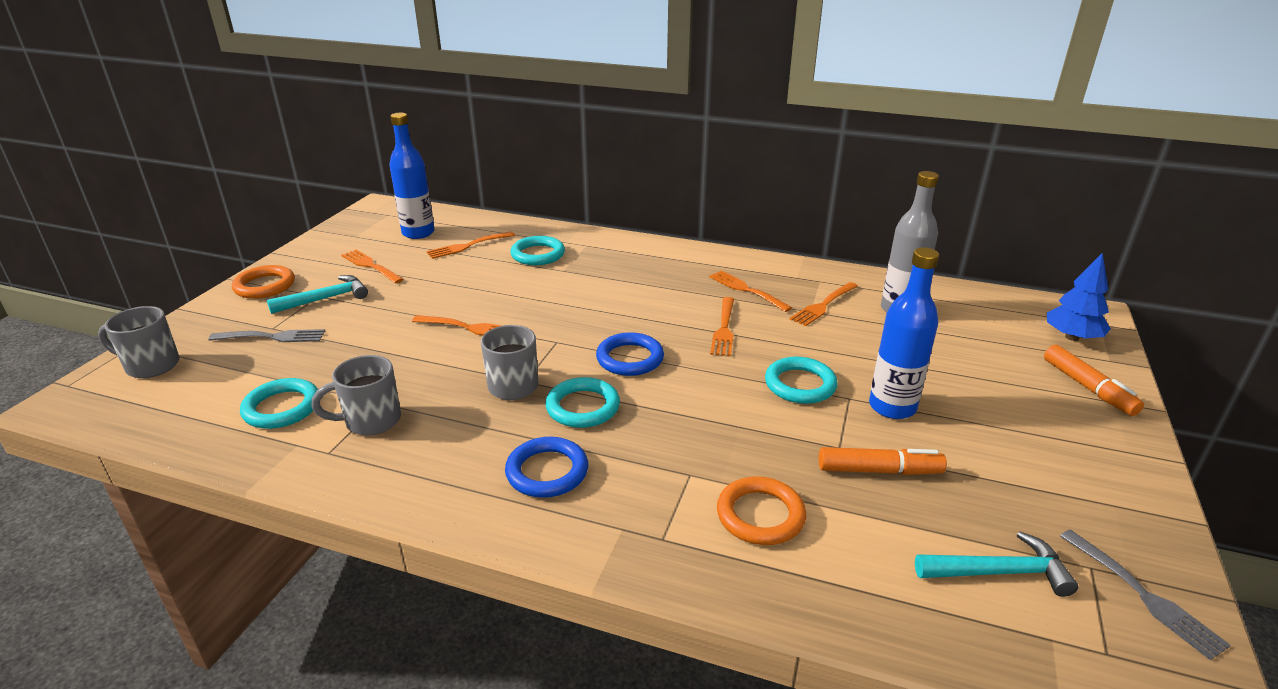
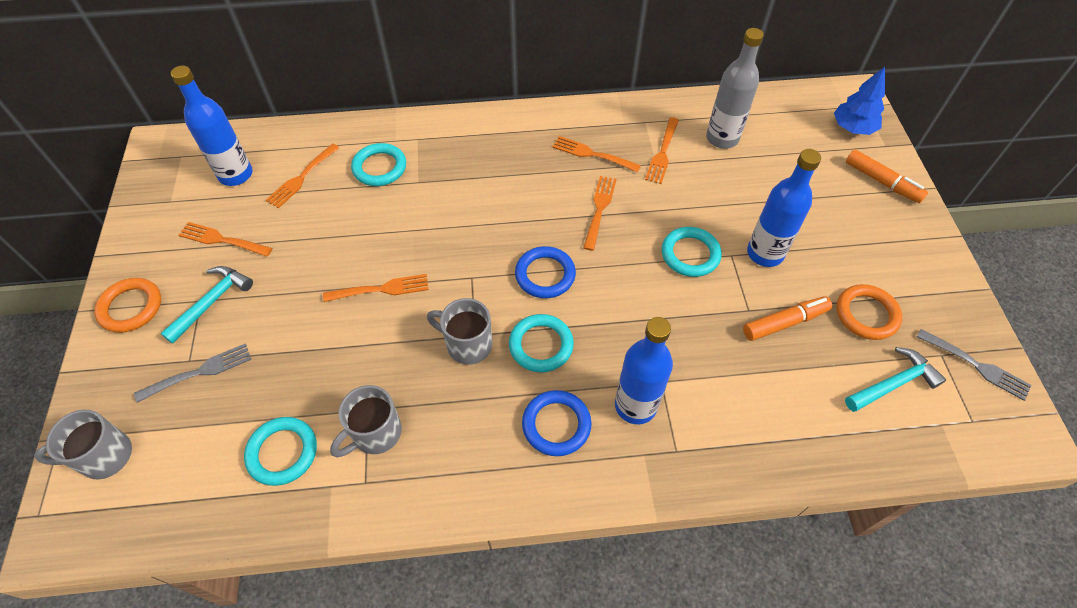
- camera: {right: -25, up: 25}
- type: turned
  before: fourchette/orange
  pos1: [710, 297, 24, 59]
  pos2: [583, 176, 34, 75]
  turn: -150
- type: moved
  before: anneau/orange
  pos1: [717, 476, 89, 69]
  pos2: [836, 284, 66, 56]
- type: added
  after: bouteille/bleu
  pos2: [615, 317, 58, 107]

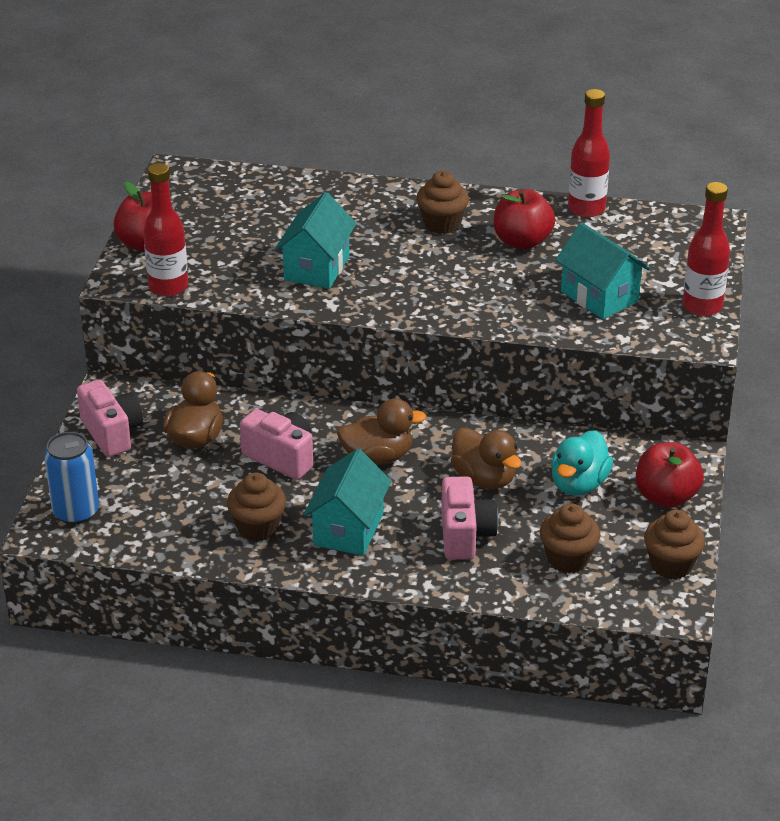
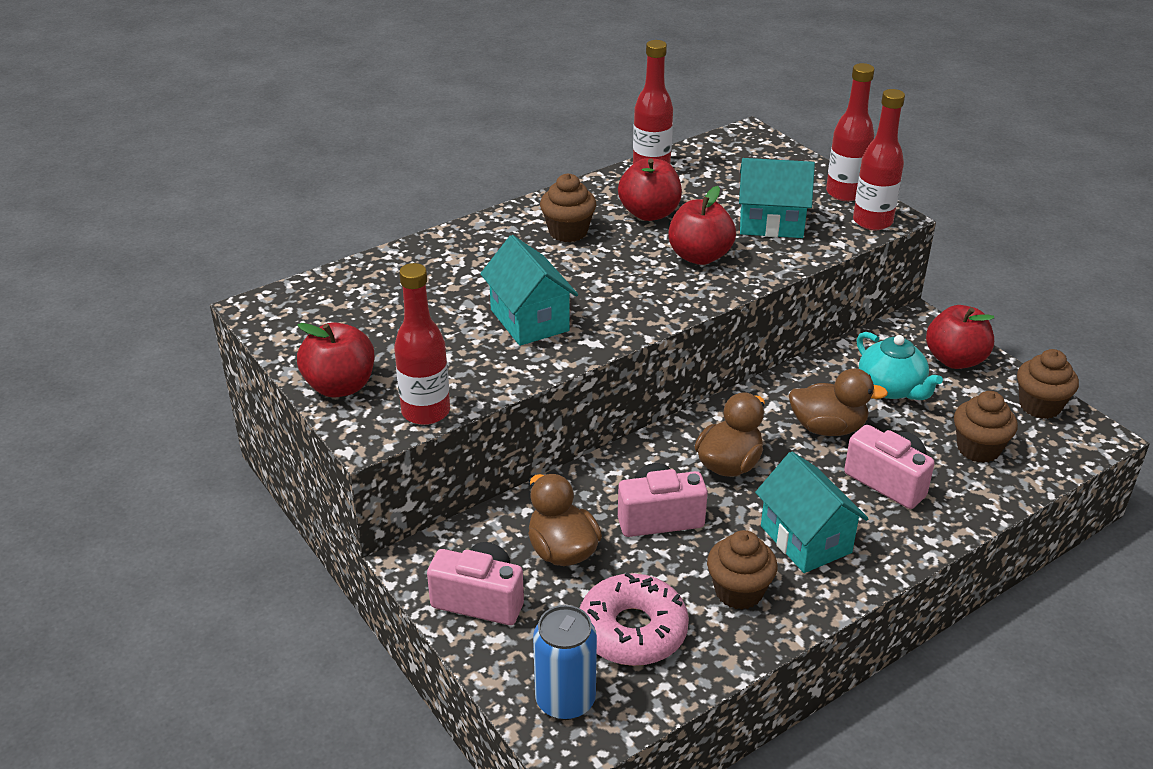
- camera: {right: -45, up: 0}
- type: replaced
  before: canard/turquoise
  after: théière/turquoise
  pos1: [551, 430, 62, 66]
  pos2: [856, 332, 87, 68]
- type: added
  after: bouteille/rouge
  pos2: [853, 89, 52, 141]
- type: added
  after: pomme/rouge
  pos2: [668, 186, 68, 79]
- type: added
  after: beignet/rose
  pos2: [580, 572, 109, 94]

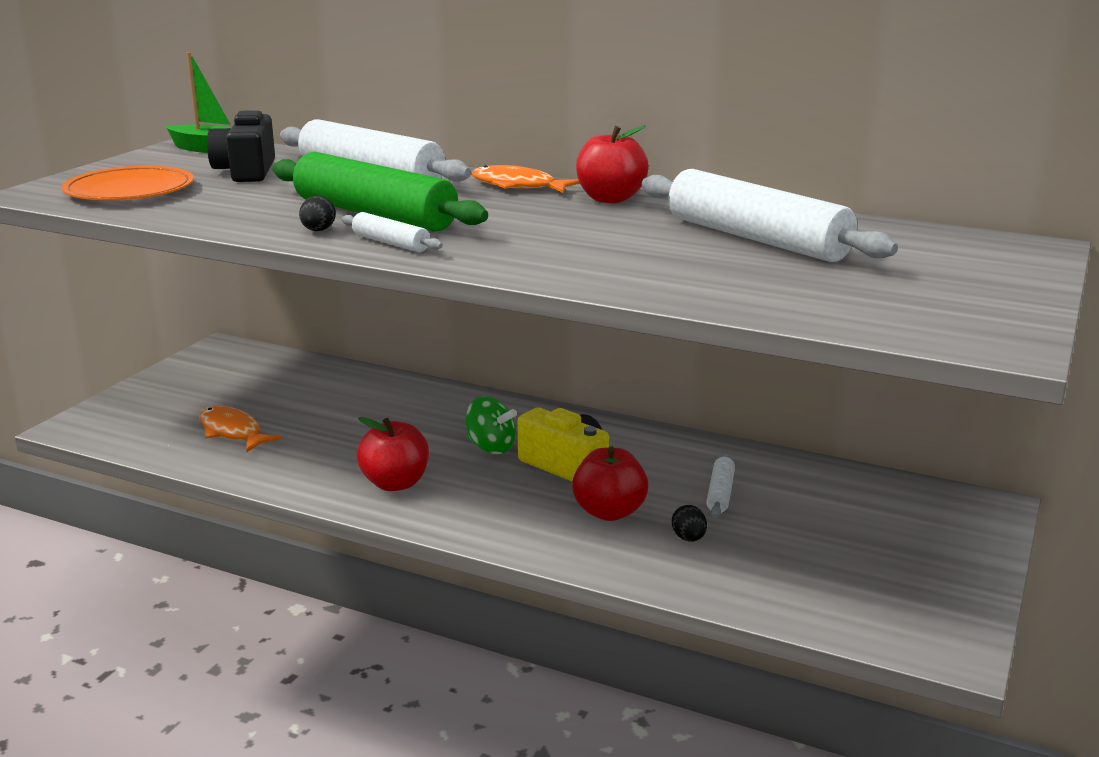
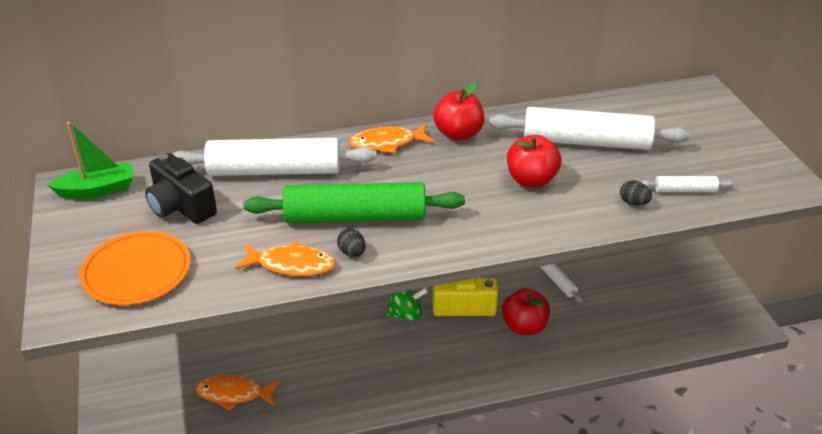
- camera: {right: -40, up: 15}
- type: moved
  before: rouleau à pâtisserie/blanc
  pos1: [342, 212, 101, 40]
  pos2: [641, 176, 93, 16]
- type: moved
  before: pomme/rouge
  pos1: [357, 417, 72, 74]
  pos2: [507, 135, 55, 53]
- type: moved
  before: œuf/noir
  pos1: [672, 505, 35, 37]
  pos2: [620, 180, 32, 26]
- type: added
  after: poisson/orange
  pos2: [235, 241, 101, 35]

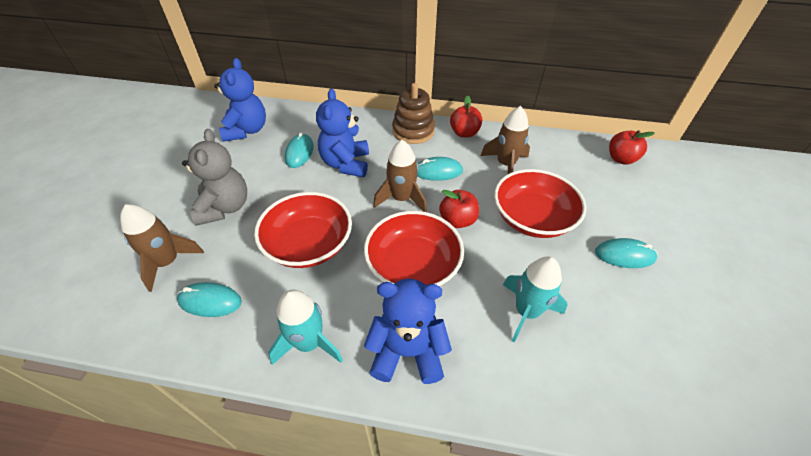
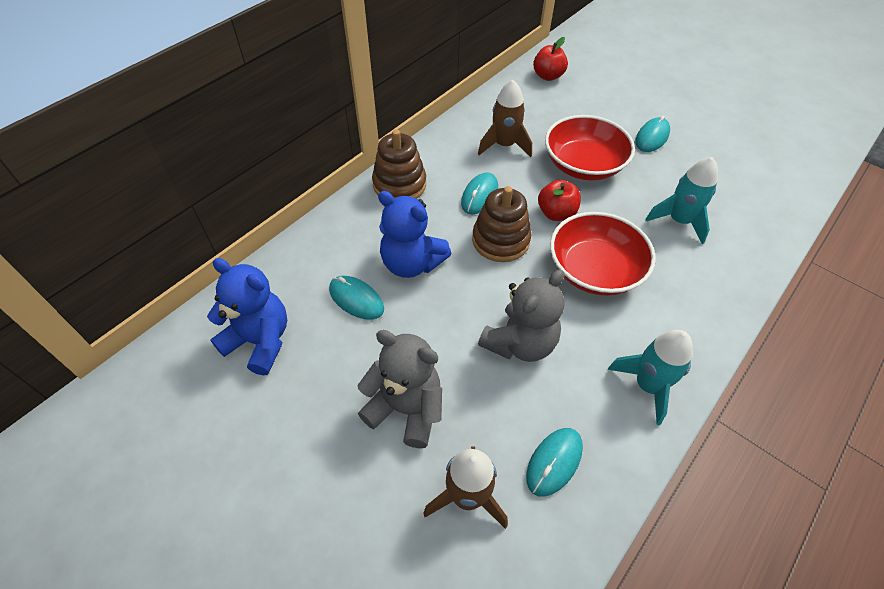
- camera: {right: -60, up: 5}
- type: removed
  before: pomme/rouge
  pos1: [450, 96, 32, 42]
- type: replaced
  before: fusée/marron
  after: jouet à empiler/marron
  pos1: [373, 140, 54, 72]
  pos2: [472, 186, 59, 76]
- type: replaced
  before: bol/rouge
  after: ours en peluche/gris
  pos1: [254, 192, 98, 76]
  pos2: [478, 269, 87, 93]
- type: removed
  before: ours en peluche/bleu
  pos1: [364, 279, 88, 105]

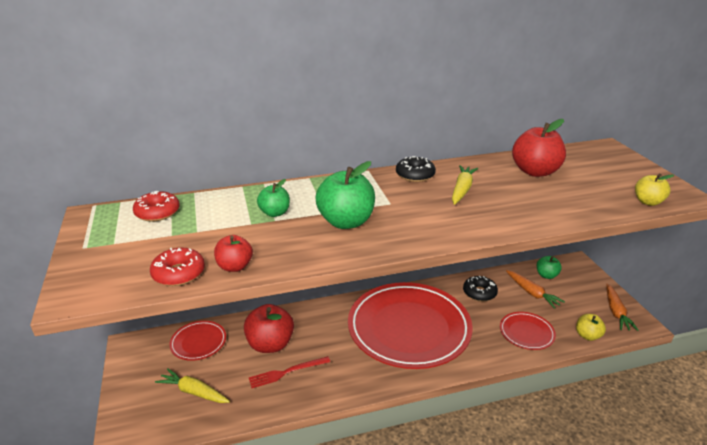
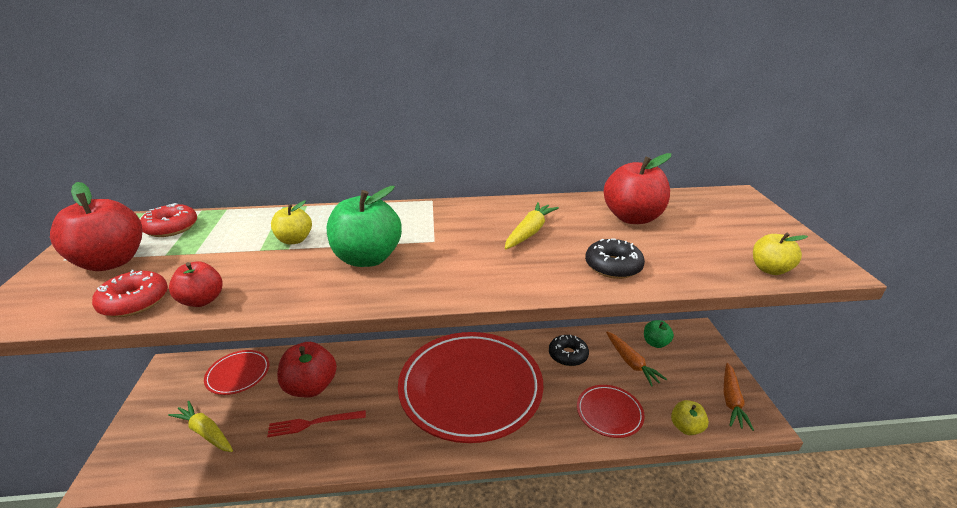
- camera: {right: 10, up: 0}
- type: moved
  before: beignet/noir
  pos1: [396, 156, 40, 26]
  pos2: [585, 238, 60, 41]
- type: recoloured
  before: pomme/vert
  after: pomme/jaune
  pos1: [257, 179, 33, 38]
  pos2: [271, 201, 41, 43]
- type: added
  after: pomme/rouge
  pos2: [50, 182, 93, 89]

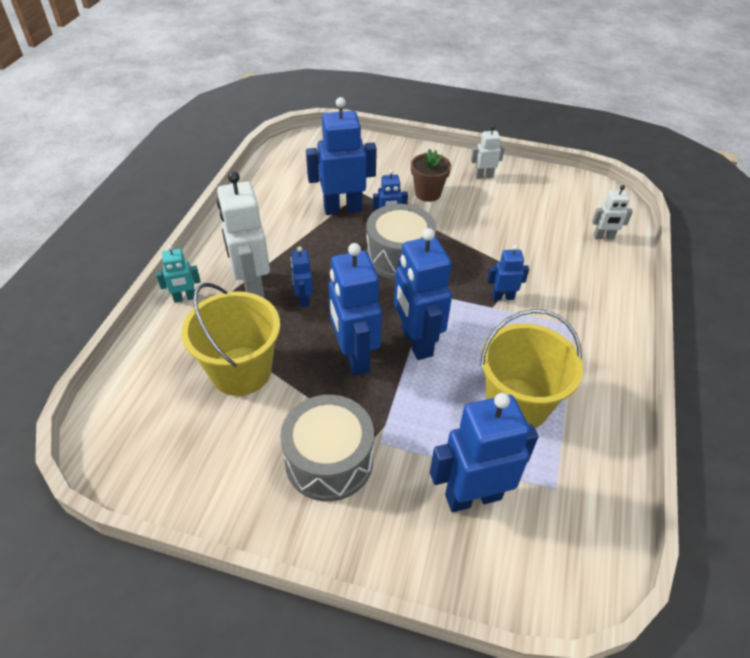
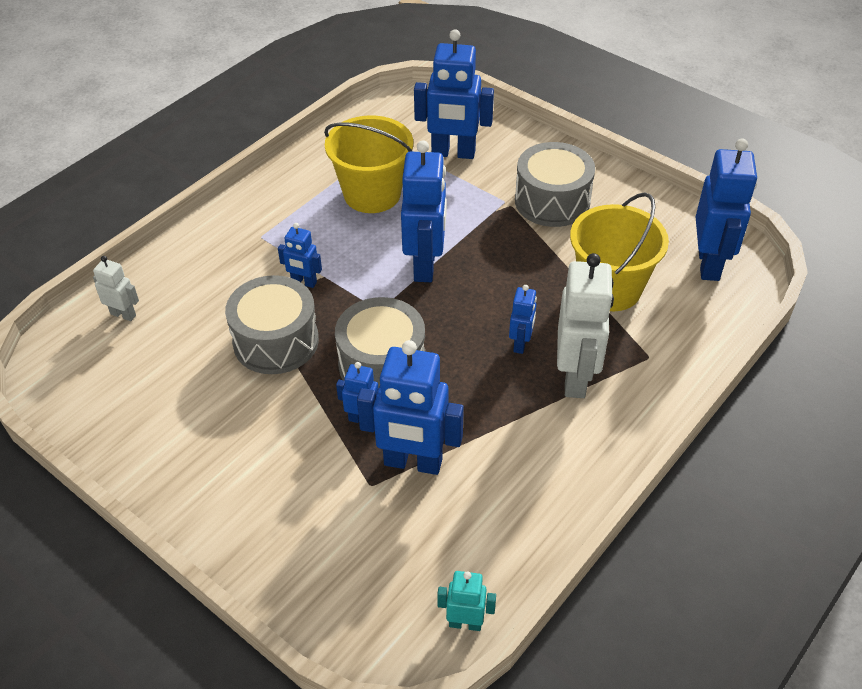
- camera: {right: -155, up: 0}
- type: removed
  before: robot/blanc
  pos1: [471, 125, 34, 54]
- type: removed
  before: pot de fleurs/marron
  pos1: [411, 149, 40, 53]
- type: moved
  before: robot/bleu
  pos1: [329, 243, 53, 133]
  pos2: [696, 138, 61, 143]
- type: moved
  before: robot/turquoise
  pos1: [156, 245, 44, 58]
  pos2: [437, 571, 59, 60]
- type: added
  after: tambour/gris
  pos2: [225, 275, 94, 99]

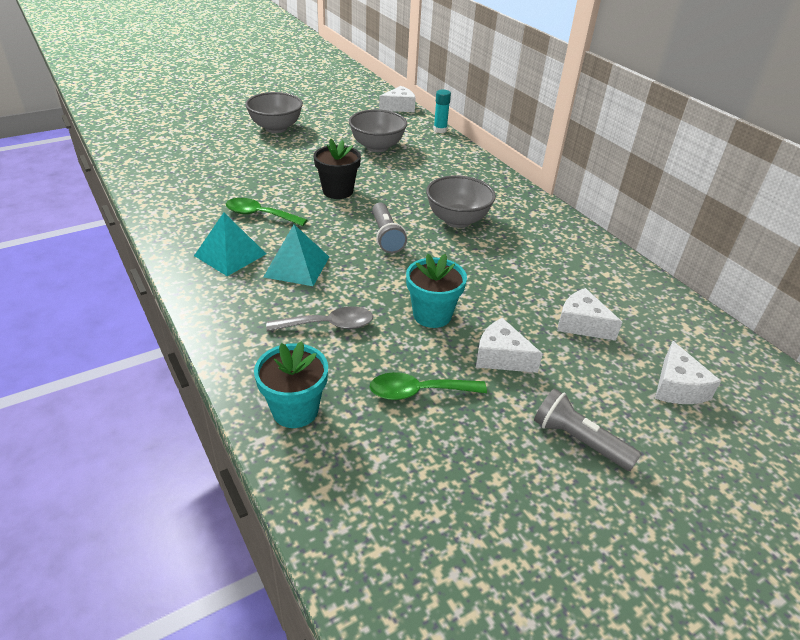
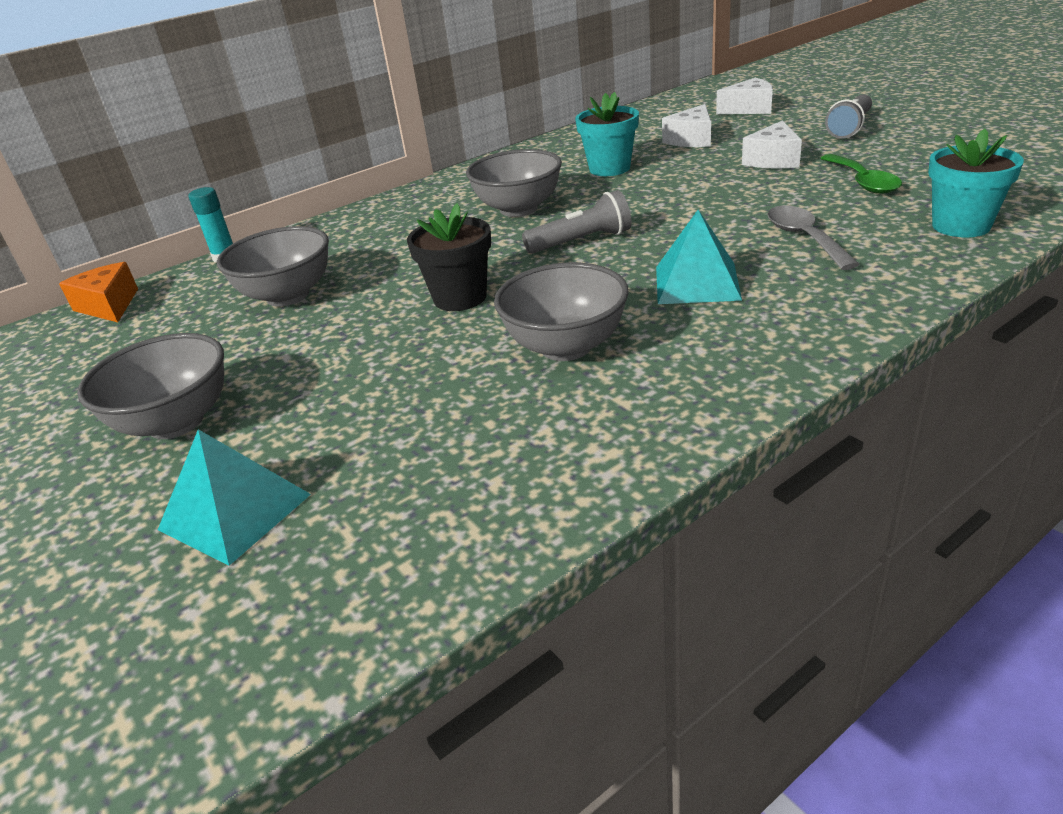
- camera: {right: -90, up: -5}
- type: recoloured
  before: fromage/blanc
  after: fromage/orange
  pos1: [379, 86, 37, 26]
  pos2: [59, 262, 79, 60]
- type: replaced
  before: cuillère/vert
  after: bol/gris
  pos1: [226, 198, 81, 28]
  pos2: [494, 262, 135, 99]
- type: moved
  before: pyramide/turquoise
  pos1: [194, 213, 72, 63]
  pos2: [158, 429, 153, 137]
- type: moved
  before: pot de fleurs/turquoise
  pos1: [406, 254, 61, 74]
  pos2: [575, 92, 64, 84]

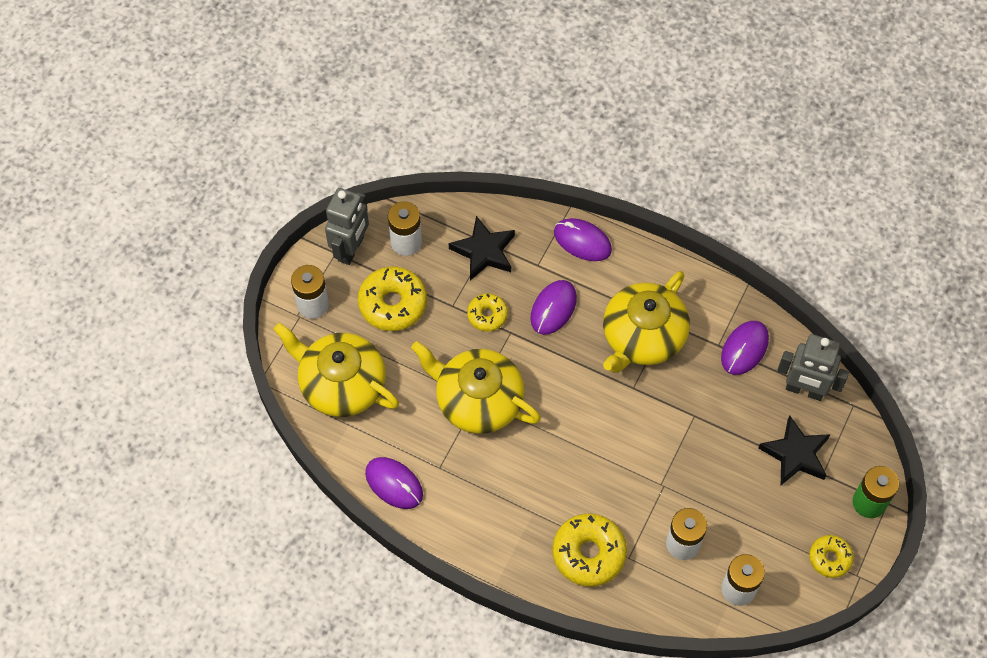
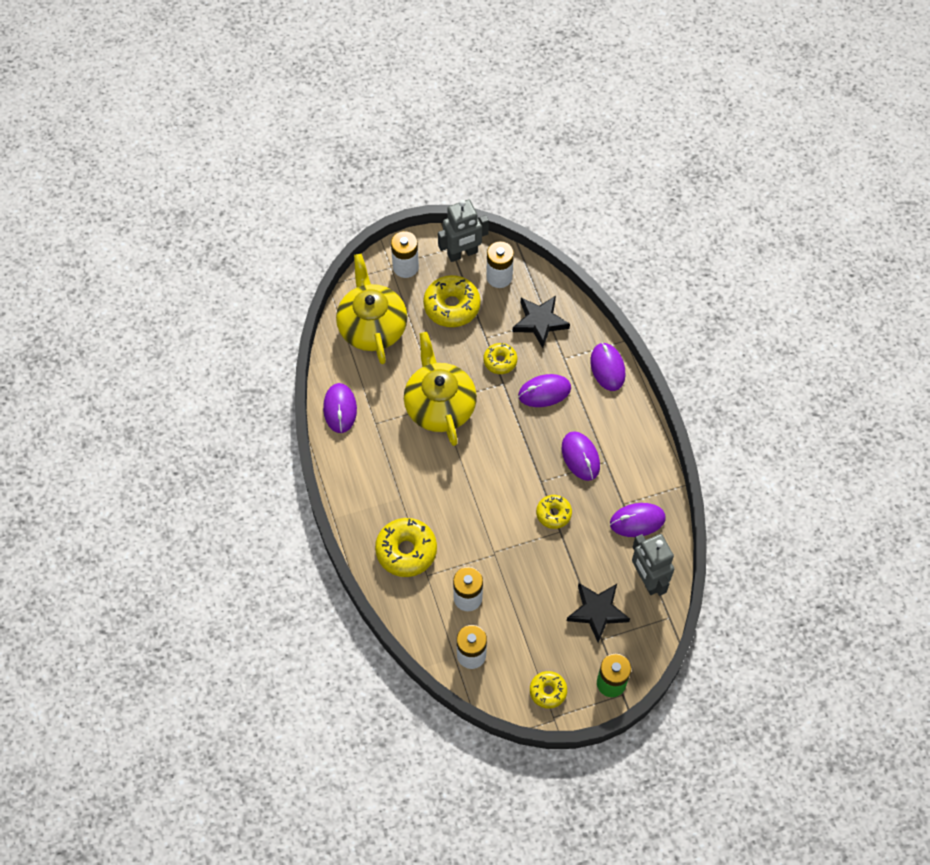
- camera: {right: 45, up: 0}
- type: replaced
  before: théière/jaune
  after: souris/violet
  pos1: [603, 271, 87, 102]
  pos2: [562, 431, 38, 50]
- type: added
  after: beignet/jaune
  pos2: [536, 495, 36, 34]

